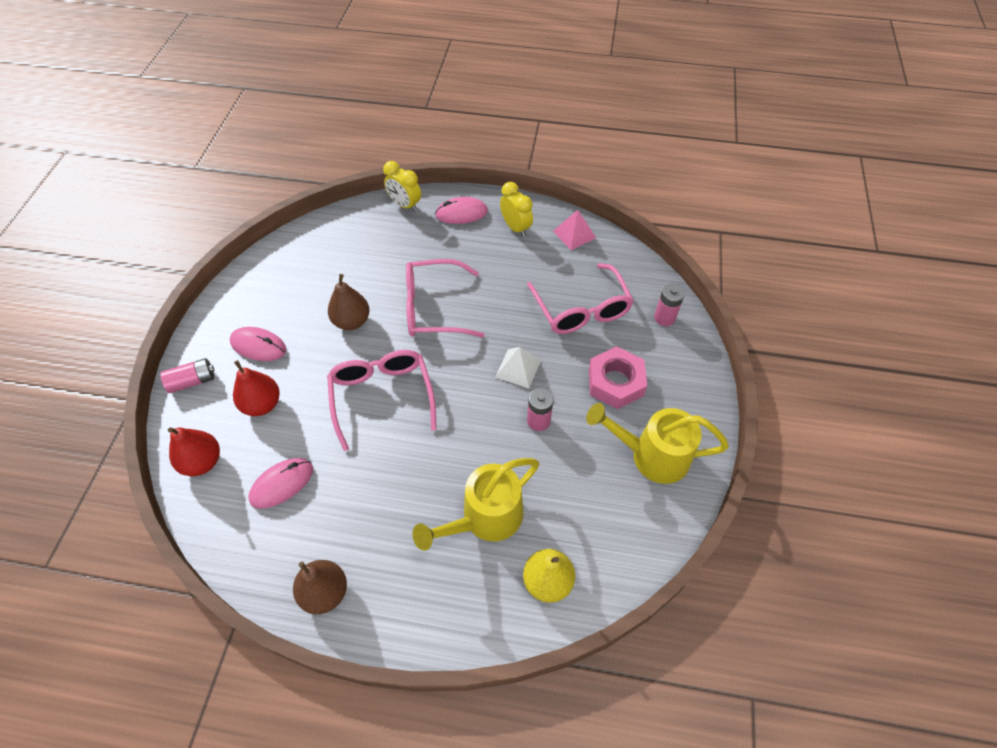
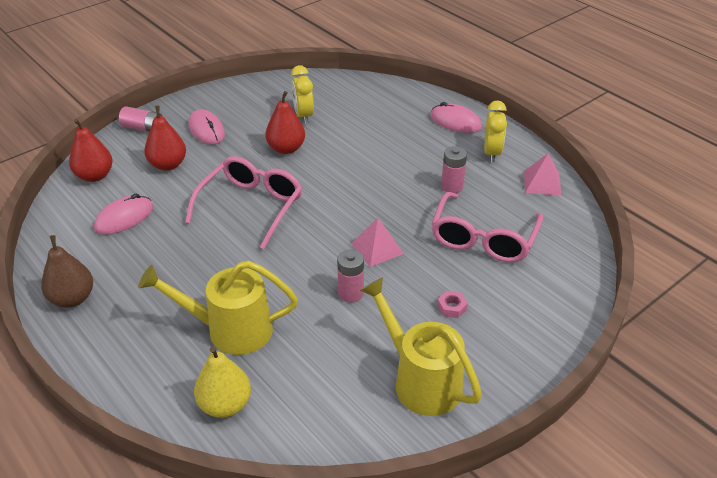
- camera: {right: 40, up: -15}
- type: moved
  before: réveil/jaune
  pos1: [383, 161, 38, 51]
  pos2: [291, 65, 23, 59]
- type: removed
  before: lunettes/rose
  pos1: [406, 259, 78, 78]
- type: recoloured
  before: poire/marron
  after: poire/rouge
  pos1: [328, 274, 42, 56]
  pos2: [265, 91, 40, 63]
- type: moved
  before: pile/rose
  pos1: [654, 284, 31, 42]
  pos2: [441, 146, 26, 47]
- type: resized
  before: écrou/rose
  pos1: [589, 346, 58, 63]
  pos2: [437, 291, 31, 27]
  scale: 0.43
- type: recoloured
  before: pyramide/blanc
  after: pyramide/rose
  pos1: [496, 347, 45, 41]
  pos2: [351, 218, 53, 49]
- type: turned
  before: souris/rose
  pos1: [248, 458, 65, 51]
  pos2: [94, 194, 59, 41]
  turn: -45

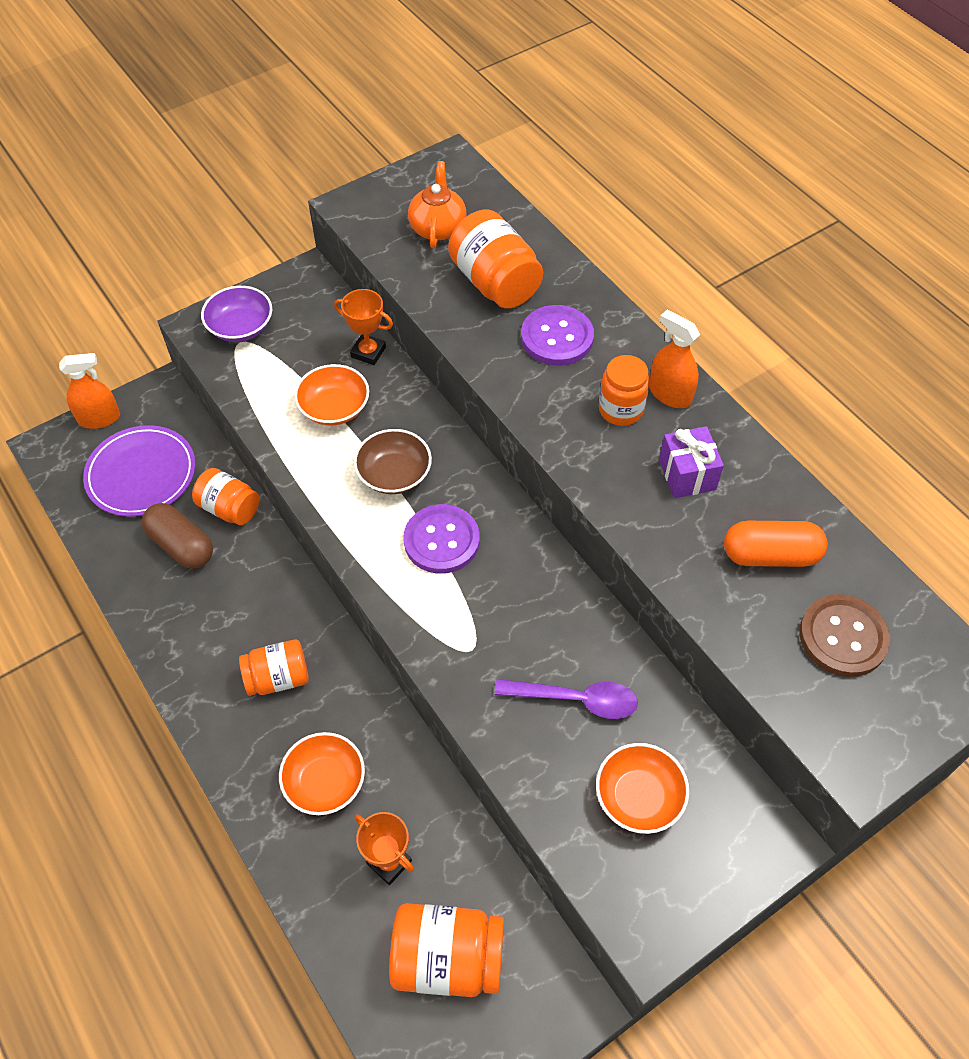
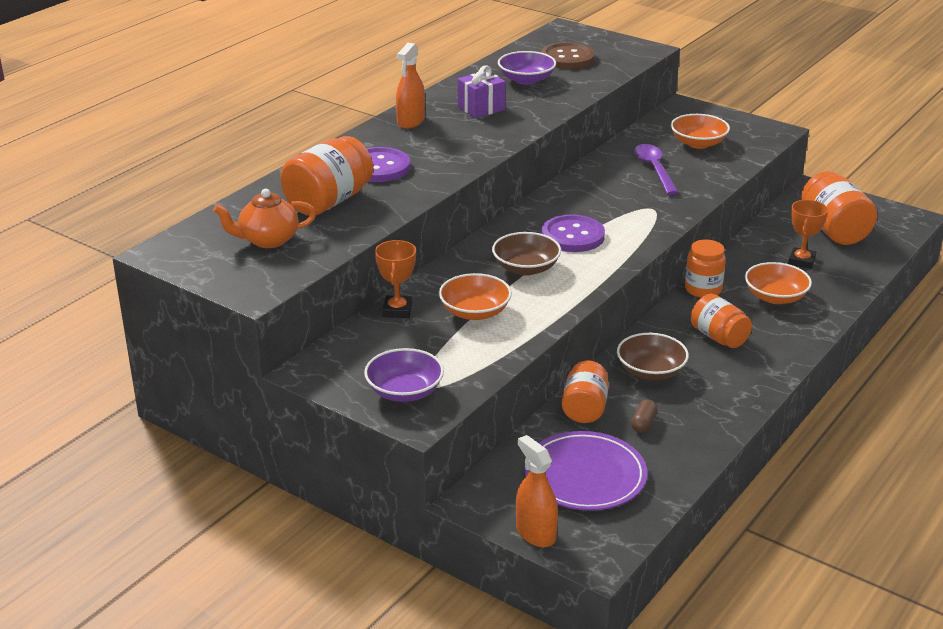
- camera: {right: -110, up: -25}
- type: moved
  before: bocal/orange
  pos1: [599, 355, 51, 71]
  pos2: [685, 240, 41, 58]
- type: resized
  before: gélule/marron
  pos1: [142, 503, 71, 66]
  pos2: [631, 399, 27, 34]
  scale: 0.51
- type: replaced
  before: gélule/orange
  after: bol/violet
  pos1: [724, 521, 104, 46]
  pos2: [498, 51, 58, 34]
- type: added
  after: bol/marron
  pos2: [617, 333, 72, 47]

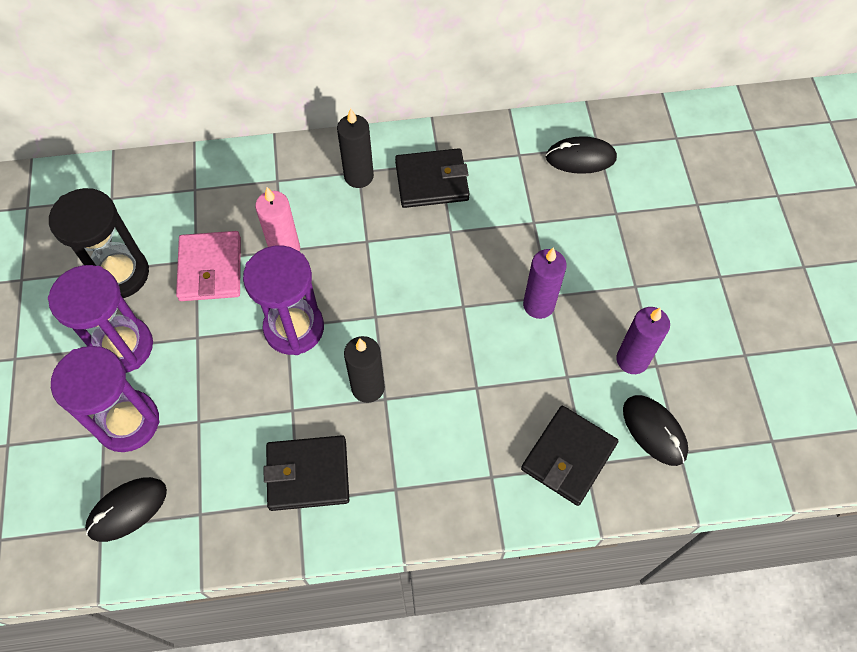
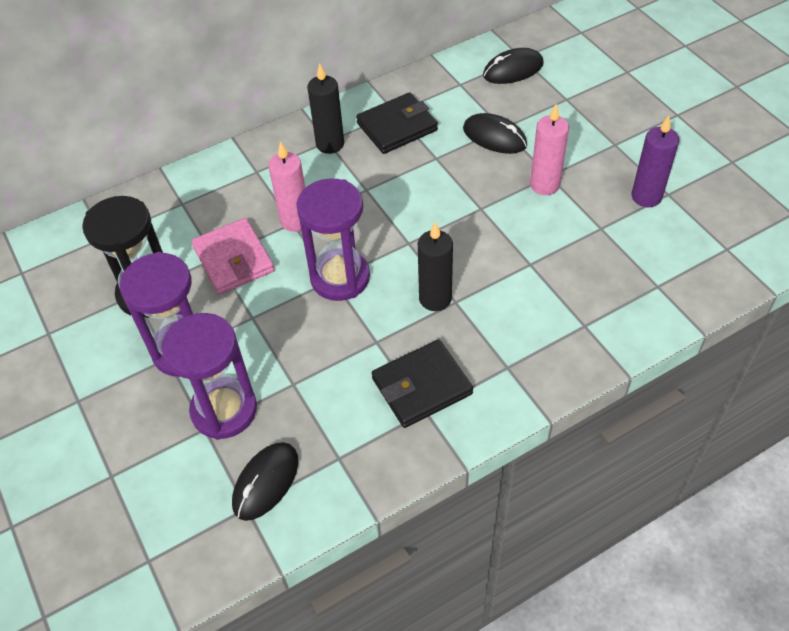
- camera: {right: -20, up: -10}
- type: recoloured
  before: bougie/violet
  after: bougie/rose
  pos1: [523, 247, 44, 72]
  pos2: [530, 104, 39, 91]
- type: moved
  before: souris/noir
  pos1: [623, 395, 65, 71]
  pos2: [463, 113, 64, 41]
- type: removed
  before: portefeuille/noir
  pos1: [521, 406, 97, 100]

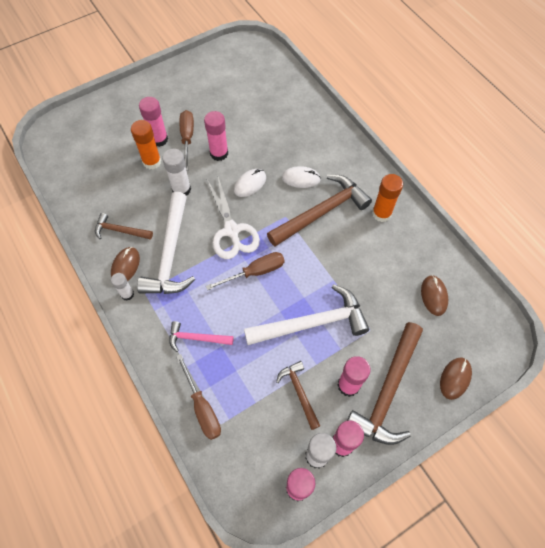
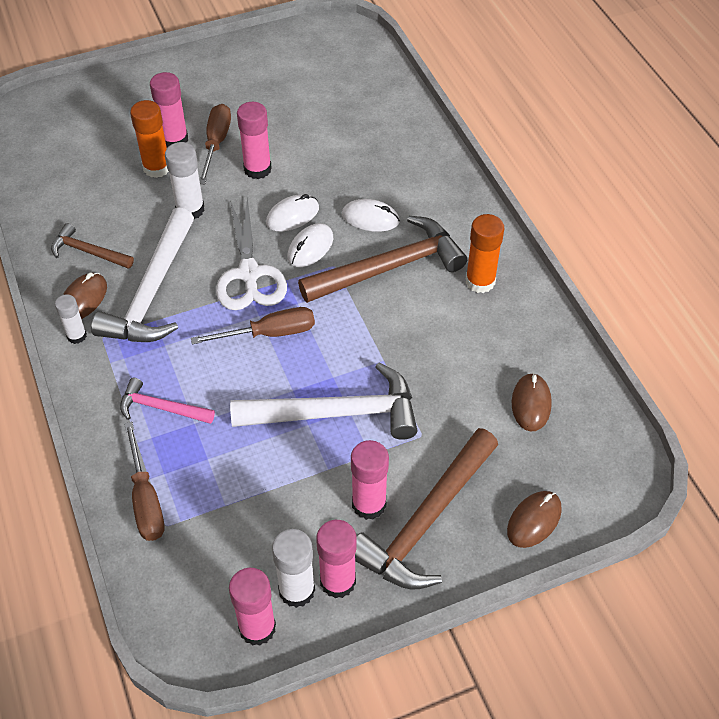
- camera: {right: 10, up: -10}
- type: removed
  before: marteau/marron
  pos1: [276, 361, 44, 69]
- type: added
  after: souris/blanc
  pos2: [288, 223, 45, 44]

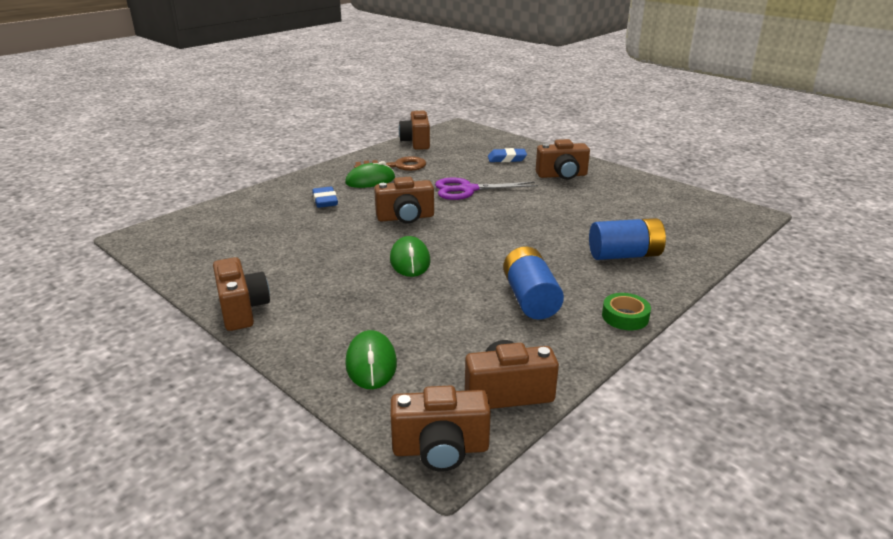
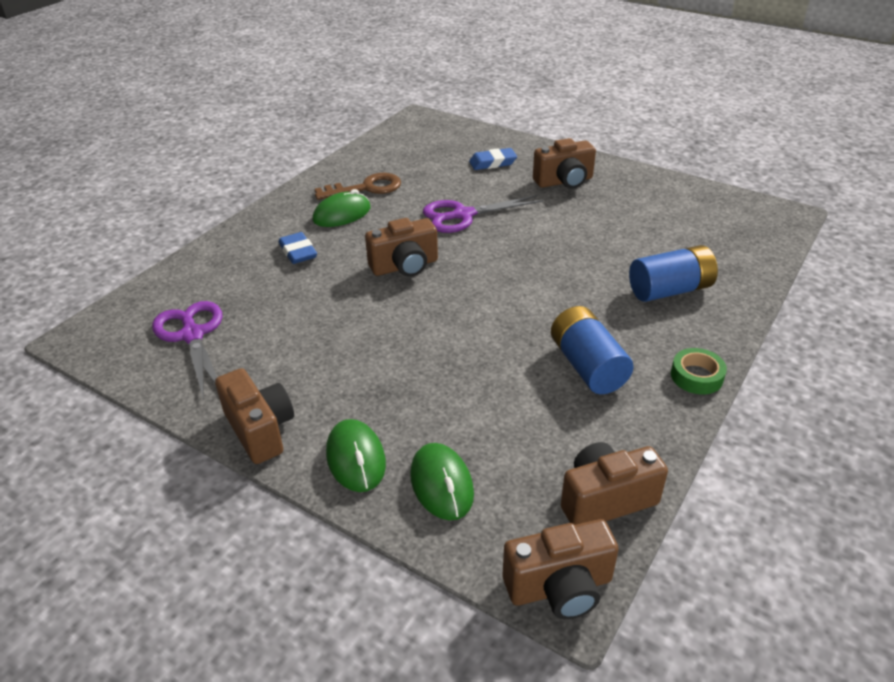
- camera: {right: -10, up: 10}
- type: removed
  before: appareil photo/marron
  pos1: [399, 109, 31, 41]
- type: moved
  before: souris/vert
  pos1: [390, 236, 40, 41]
  pos2: [326, 419, 60, 73]
- type: added
  after: ciseaux/violet
  pos2: [152, 301, 71, 99]

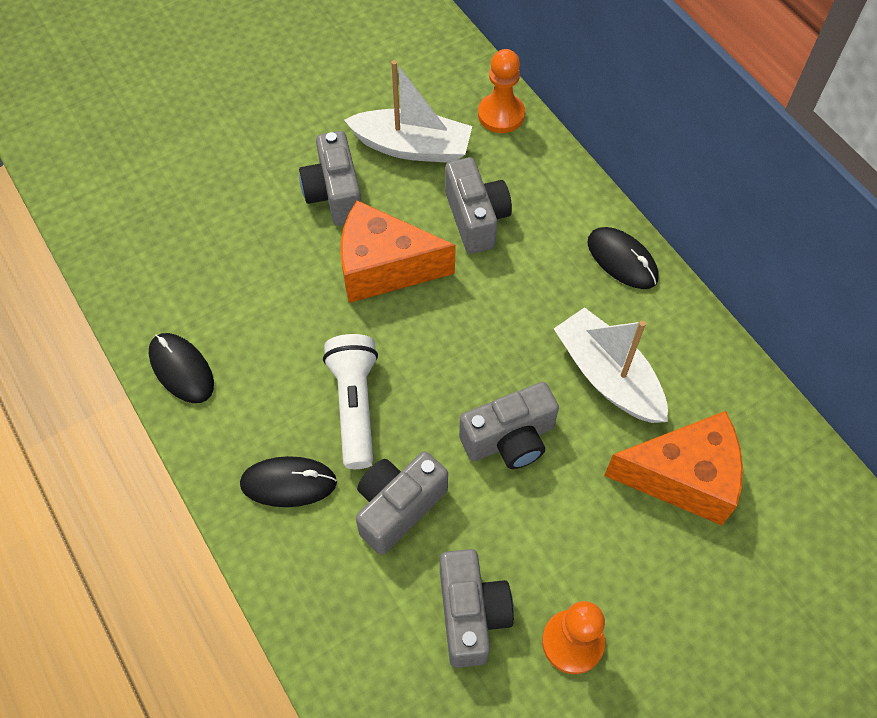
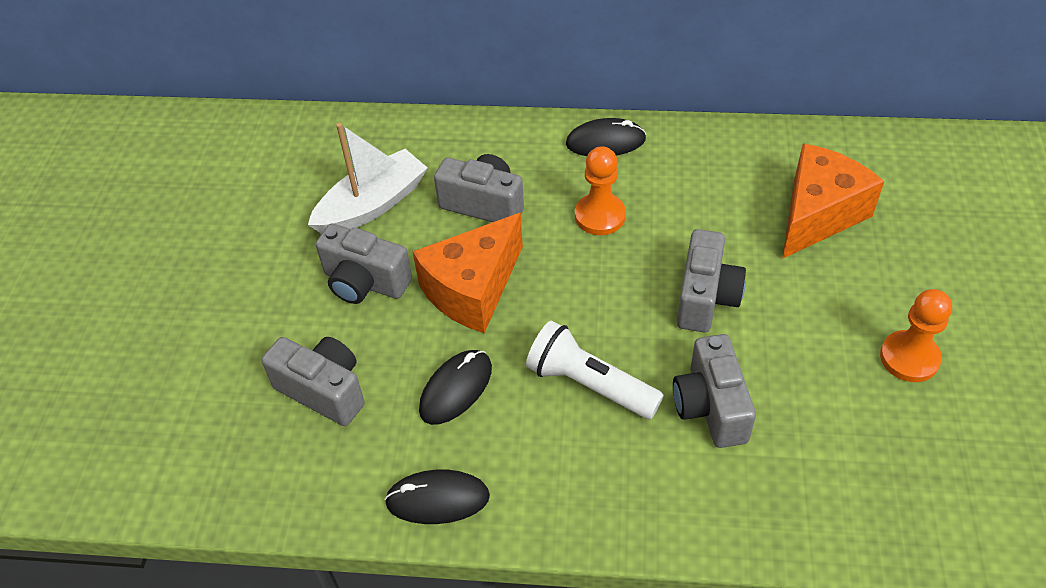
- camera: {right: -50, up: -10}
- type: moved
  before: pion/orange
  pos1: [478, 49, 47, 84]
  pos2: [575, 146, 51, 89]
- type: removed
  before: bateau/blanc
  pos1: [554, 307, 114, 116]
- type: moved
  before: souris/noir
  pos1: [240, 456, 97, 51]
  pos2: [419, 350, 73, 75]
- type: moved
  before: appareil photo/gris
  pos1: [440, 549, 74, 119]
  pos2: [262, 337, 103, 89]

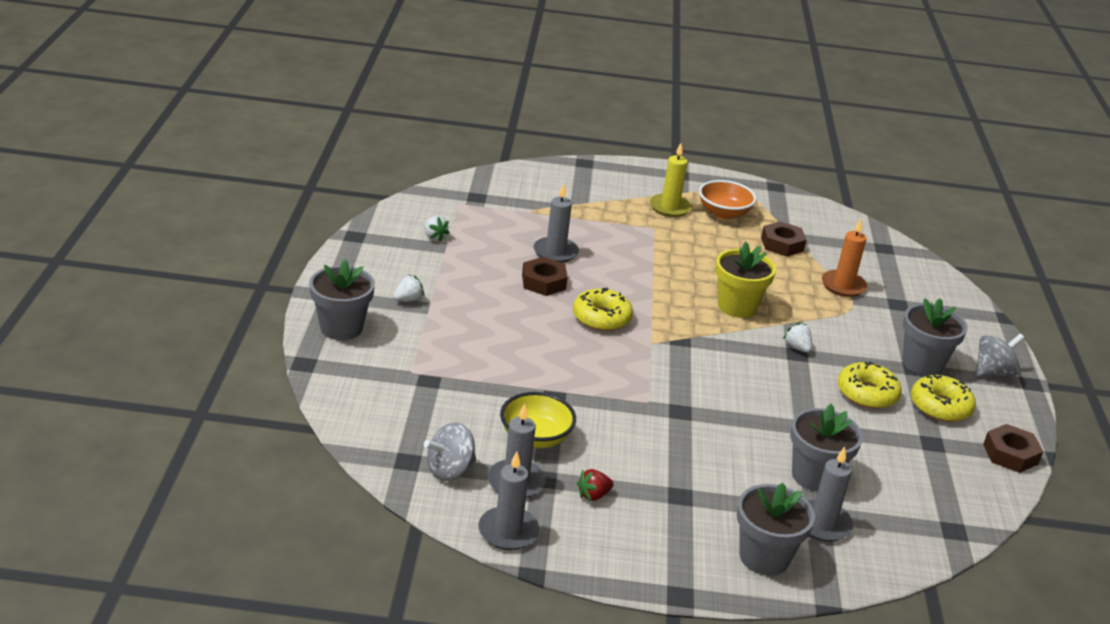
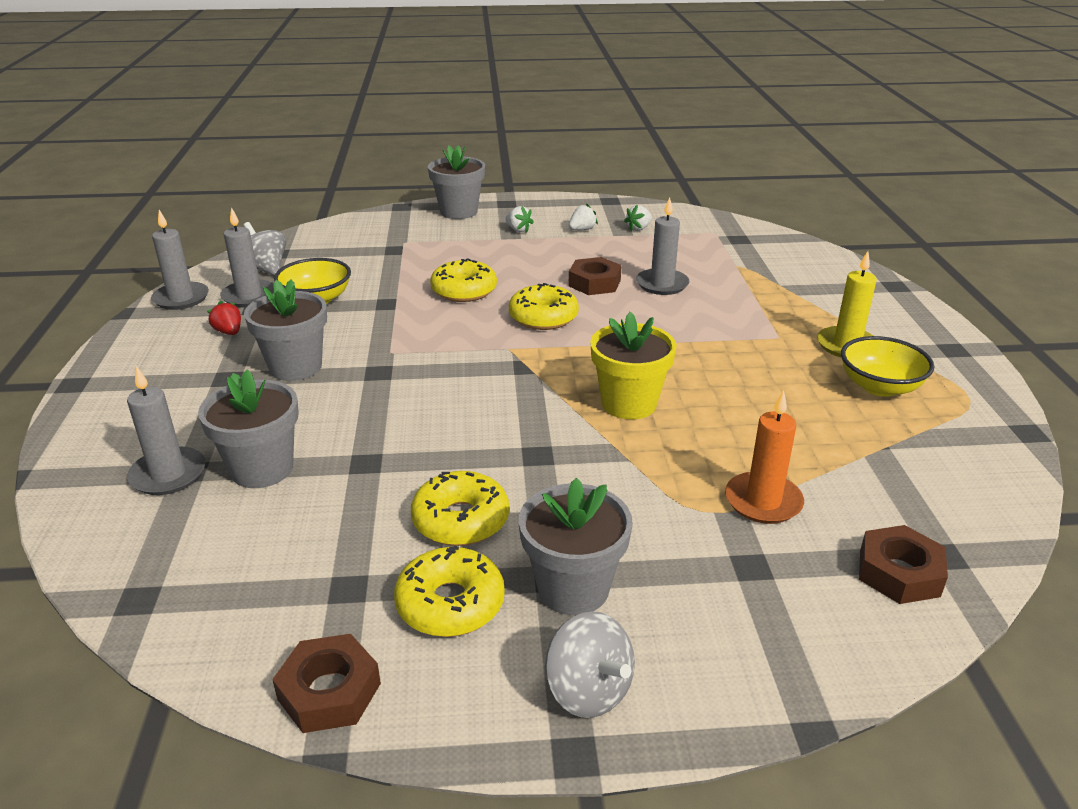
- camera: {right: 85, up: 0}
- type: recoloured
  before: bol/orange
  after: bol/jaune
  pos1: [699, 180, 58, 39]
  pos2: [841, 336, 93, 61]
- type: moved
  before: écrou/marron
  pos1: [761, 221, 45, 36]
  pos2: [859, 525, 89, 79]
- type: moved
  before: fraise/blanc
  pos1: [783, 322, 29, 31]
  pos2: [569, 204, 29, 26]
- type: moved
  before: pot de fleurs/gris
  pos1: [737, 483, 78, 93]
  pos2: [244, 280, 83, 101]
- type: added
  after: beignet/jaune
  pos2: [430, 258, 67, 44]

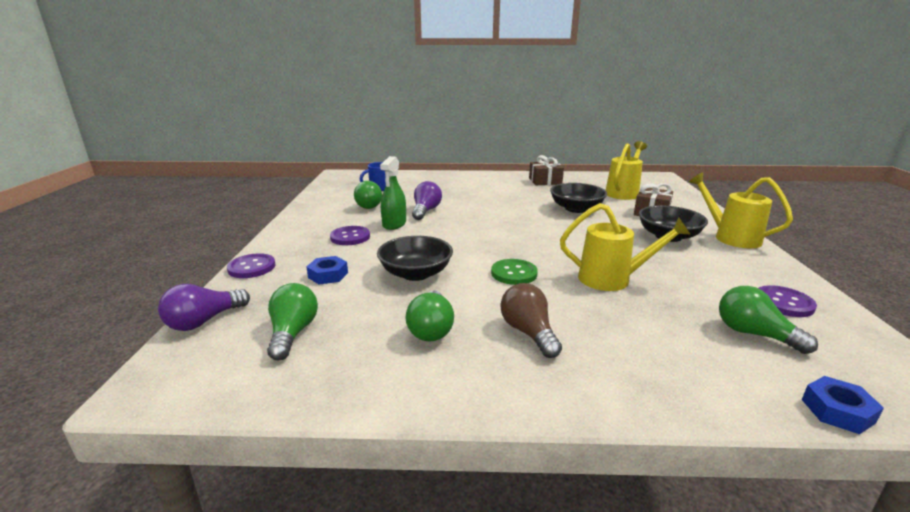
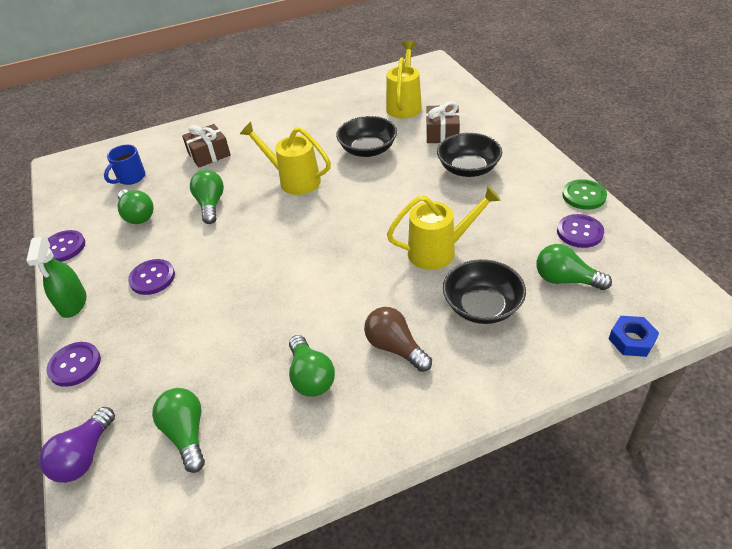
- camera: {right: -20, up: 20}
- type: moved
  before: cadeau/marron
  pos1: [529, 155, 35, 30]
  pos2: [182, 124, 48, 43]
- type: moved
  before: vaporisateur/vert
  pos1: [380, 156, 26, 74]
  pos2: [26, 237, 61, 81]
- type: moved
  before: arrosoir/jaune
  pos1: [689, 172, 104, 76]
  pos2: [240, 122, 91, 73]
- type: recoloured
  before: ampoule/violet
  after: ampoule/vert
  pos1: [412, 181, 30, 39]
  pos2: [190, 170, 34, 54]
- type: moved
  before: bol/noir
  pos1: [377, 236, 76, 45]
  pos2: [443, 259, 83, 65]
- type: removed
  before: écrou/bleu
  pos1: [307, 256, 41, 29]
- type: moved
  before: bouton/vert
  pos1: [491, 259, 47, 26]
  pos2: [562, 179, 45, 31]
- type: added
  after: bouton/violet
  pos2: [48, 230, 37, 32]

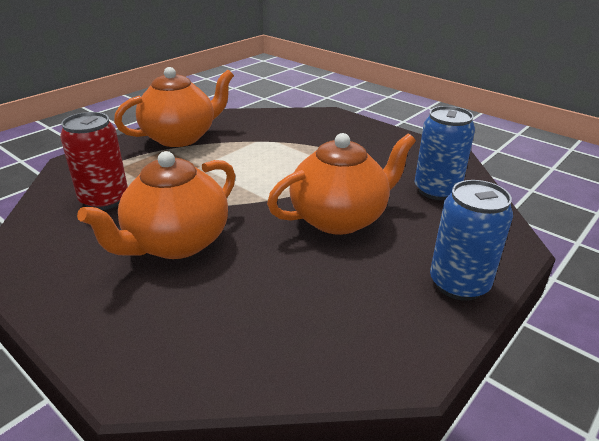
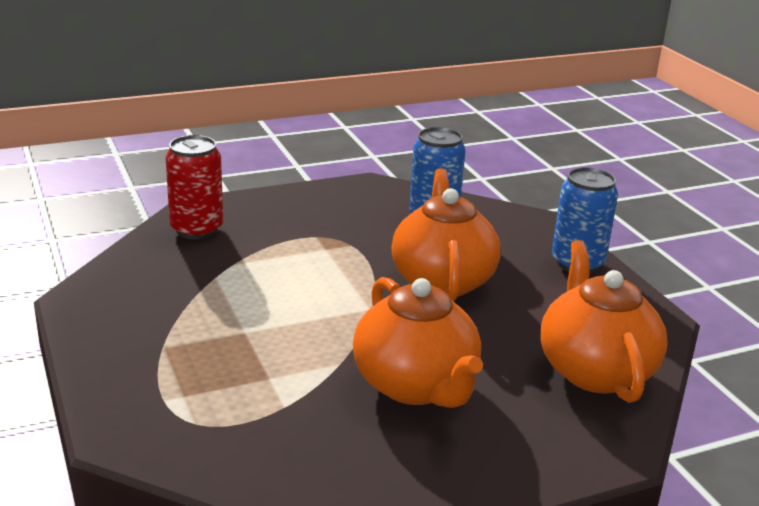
- camera: {right: -65, up: -5}
- type: moved
  before: théière/orange
  pos1: [114, 67, 120, 80]
  pos2: [540, 240, 128, 163]
- type: moved
  before: canette/rouge
  pos1: [60, 112, 68, 98]
  pos2: [166, 135, 57, 105]

